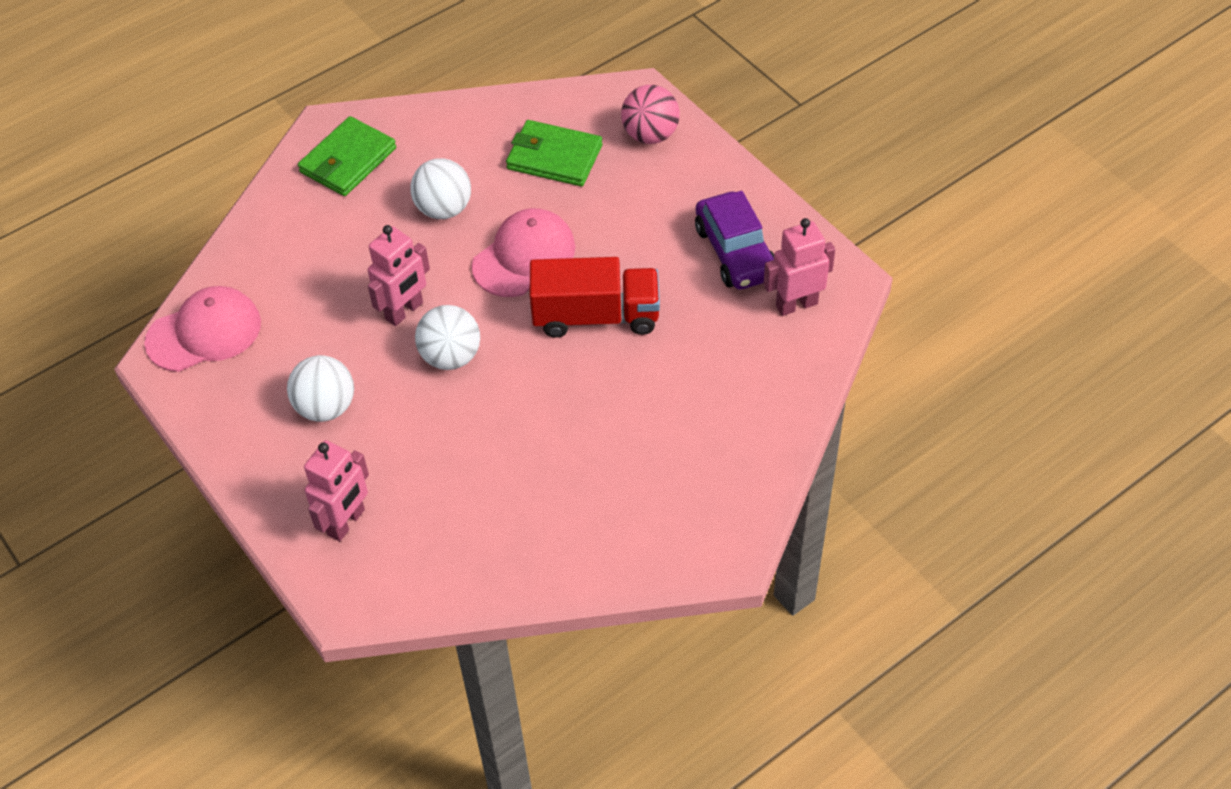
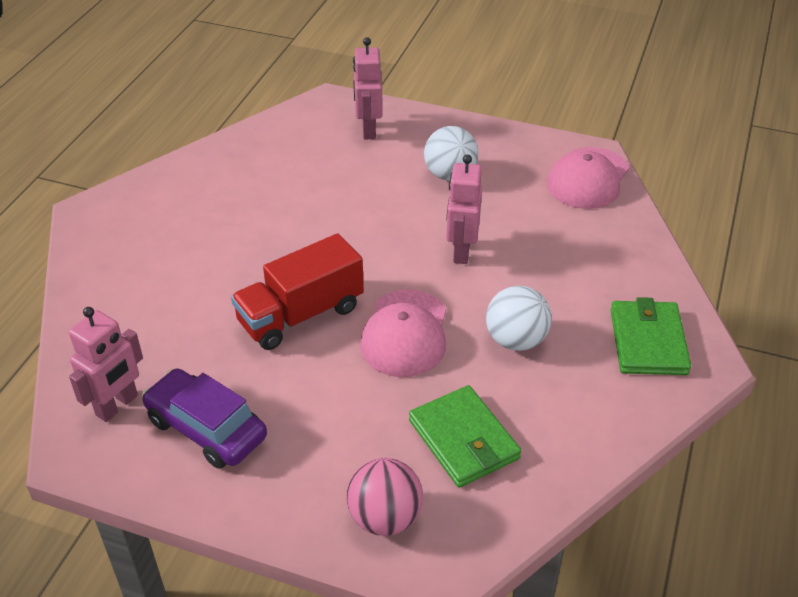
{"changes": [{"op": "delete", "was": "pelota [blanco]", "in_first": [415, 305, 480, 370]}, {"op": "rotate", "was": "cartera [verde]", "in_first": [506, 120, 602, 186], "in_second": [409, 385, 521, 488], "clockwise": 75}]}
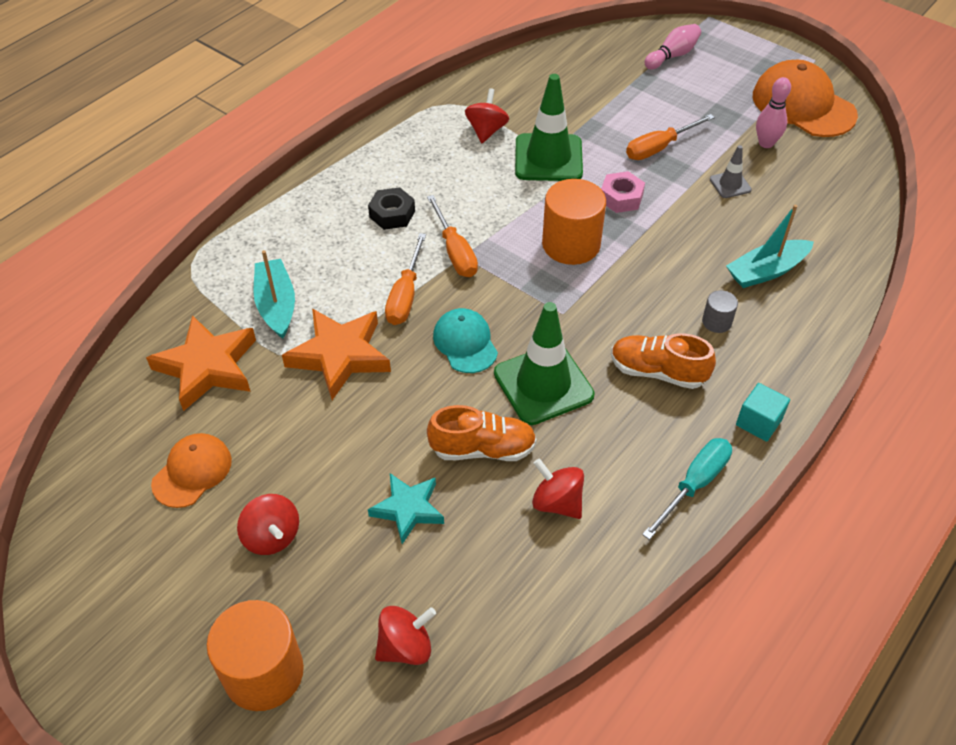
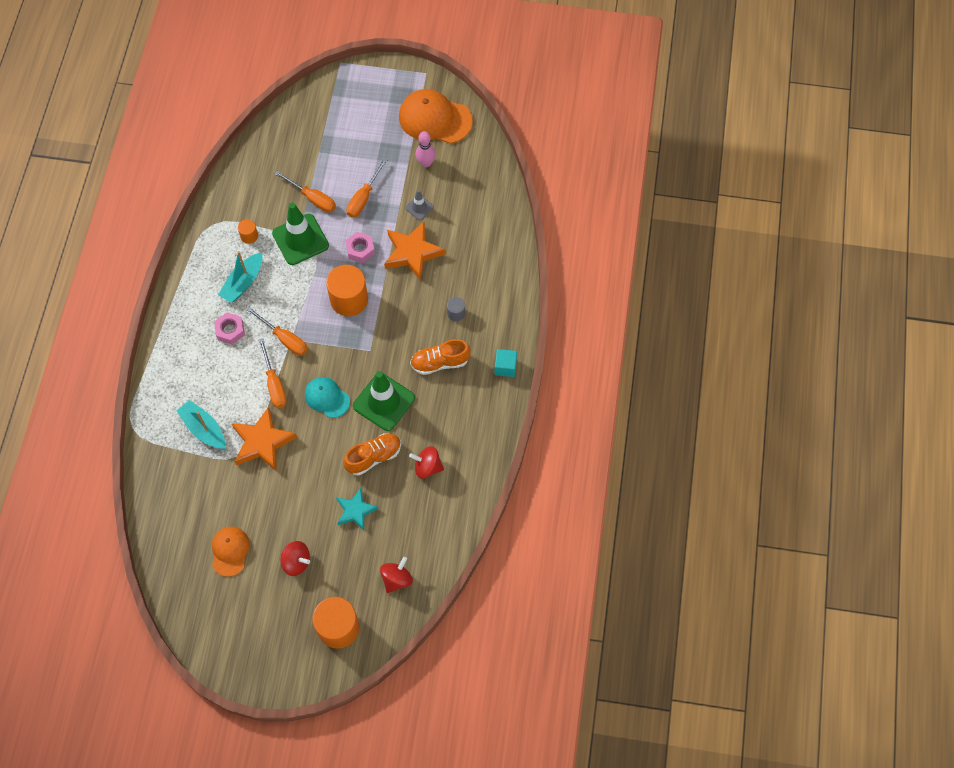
{"changes": [{"op": "move", "was": "estrella [naranja]", "in_first": [146, 315, 256, 411], "in_second": [384, 222, 445, 281]}, {"op": "recolor", "was": "tuerca [negro]", "now": "tuerca [rosa]", "in_first": [368, 187, 415, 230], "in_second": [214, 312, 245, 345]}, {"op": "replace", "was": "peonza [rojo]", "now": "cilindro [naranja]", "in_first": [465, 88, 509, 143], "in_second": [238, 219, 258, 244]}, {"op": "delete", "was": "destornillador [turquesa]", "in_first": [642, 438, 732, 540]}, {"op": "delete", "was": "bolo [rosa]", "in_first": [645, 24, 701, 69]}, {"op": "move", "was": "barco [turquesa]", "in_first": [726, 205, 814, 288], "in_second": [218, 251, 262, 303]}, {"op": "insert", "now": "destornillador [naranja]", "in_second": [274, 171, 336, 213]}]}
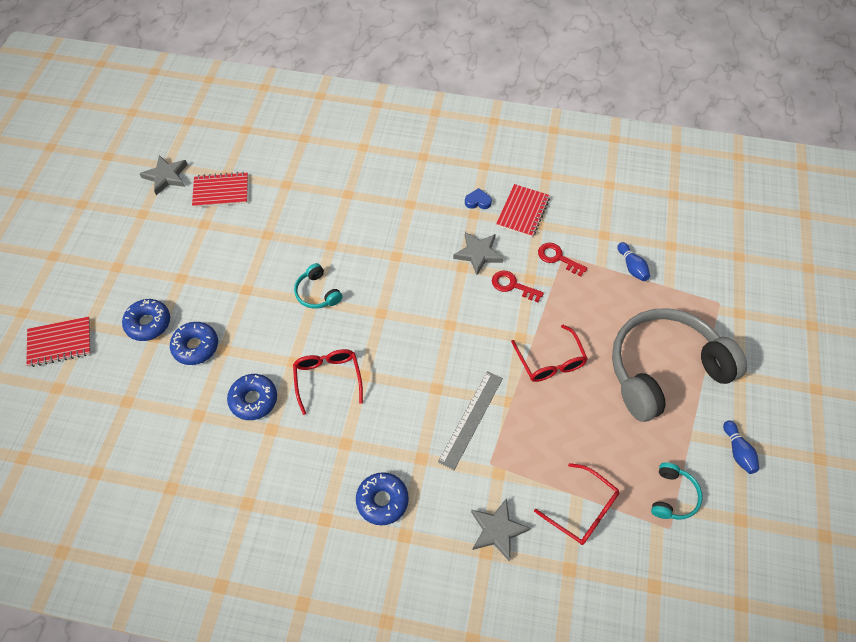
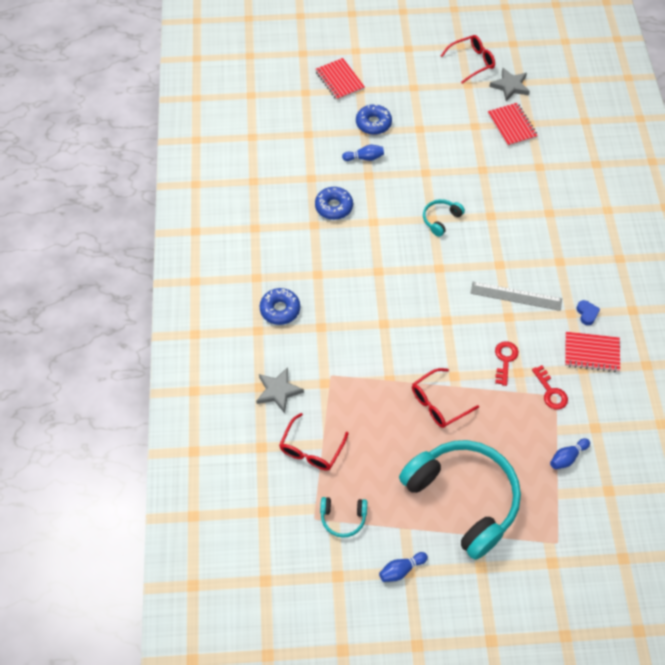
{"changes": [{"op": "replace", "was": "rosquilla [azul]", "now": "bolo [azul]", "in_first": [170, 322, 218, 365], "in_second": [342, 145, 384, 161]}, {"op": "move", "was": "gafas [rojo]", "in_first": [293, 349, 363, 415], "in_second": [441, 35, 495, 84]}, {"op": "move", "was": "regla [gris]", "in_first": [438, 371, 503, 470], "in_second": [470, 282, 562, 311]}, {"op": "delete", "was": "estrella [gris]", "in_first": [453, 232, 504, 275]}, {"op": "rotate", "was": "llave [rojo]", "in_first": [538, 243, 588, 277], "in_second": [532, 365, 568, 410], "clockwise": 135}, {"op": "recolor", "was": "auriculares [gris]", "now": "auriculares [turquesa]", "in_first": [612, 308, 747, 422], "in_second": [399, 440, 521, 560]}]}
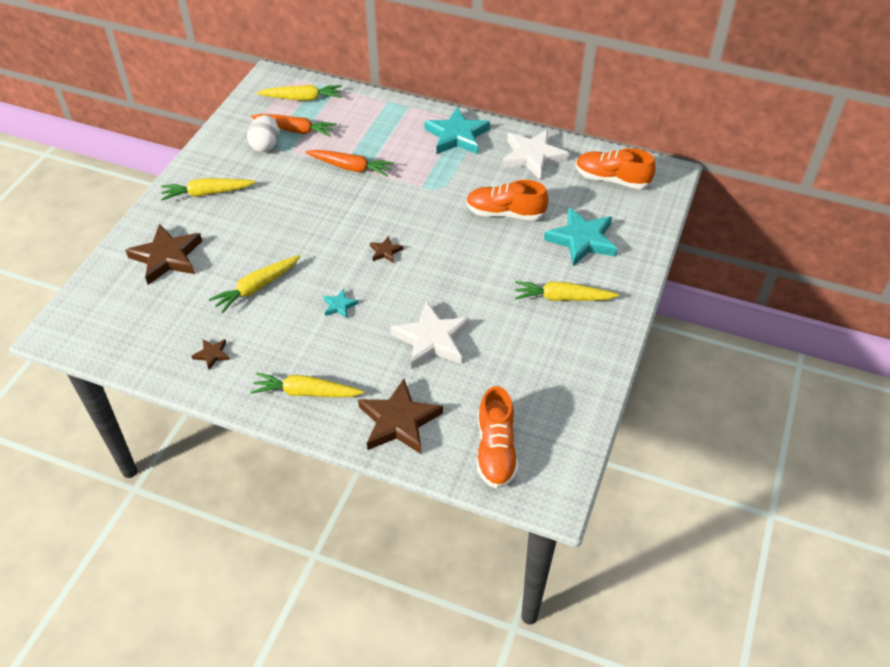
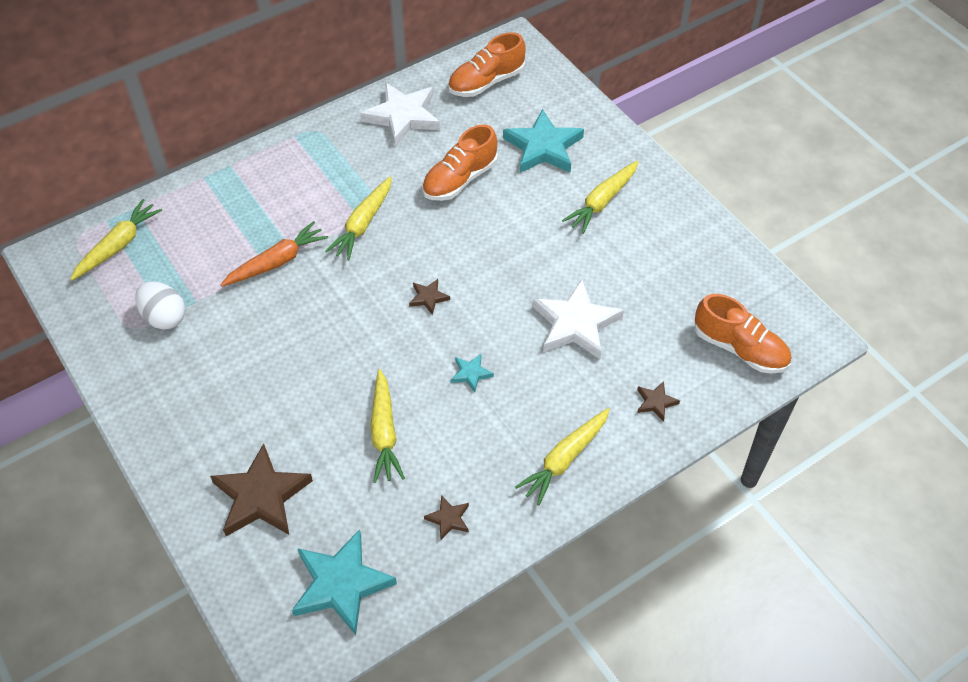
{"changes": [{"op": "move", "was": "zanahoria [amarillo]", "in_first": [161, 178, 256, 200], "in_second": [325, 176, 392, 260]}, {"op": "delete", "was": "zanahoria [naranja]", "in_first": [251, 114, 337, 137]}, {"op": "resize", "was": "estrella [marrón]", "in_first": [358, 379, 443, 454], "in_second": [637, 381, 680, 422], "ratio": 0.46}, {"op": "move", "was": "estrella [turquesa]", "in_first": [424, 107, 490, 154], "in_second": [292, 530, 397, 635]}]}
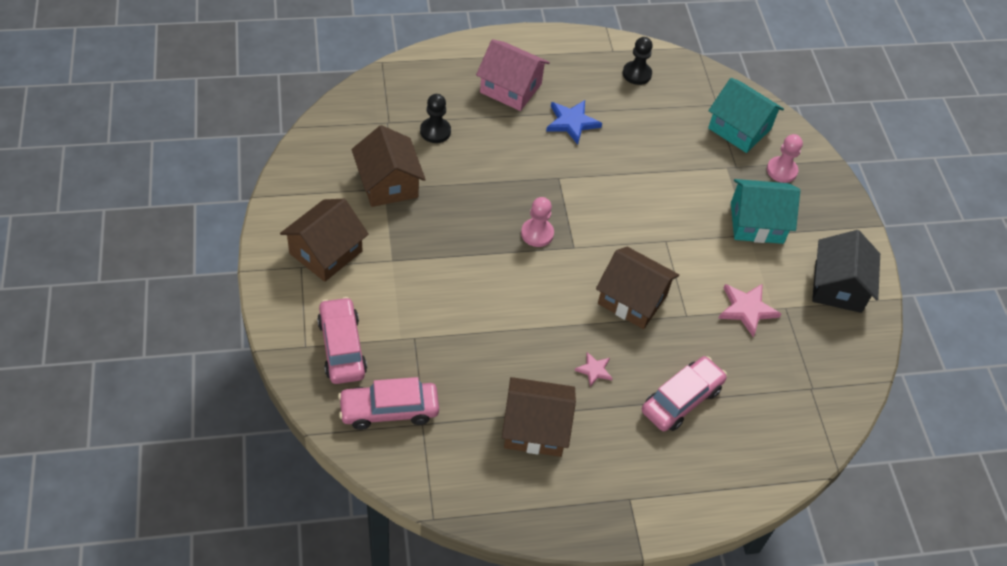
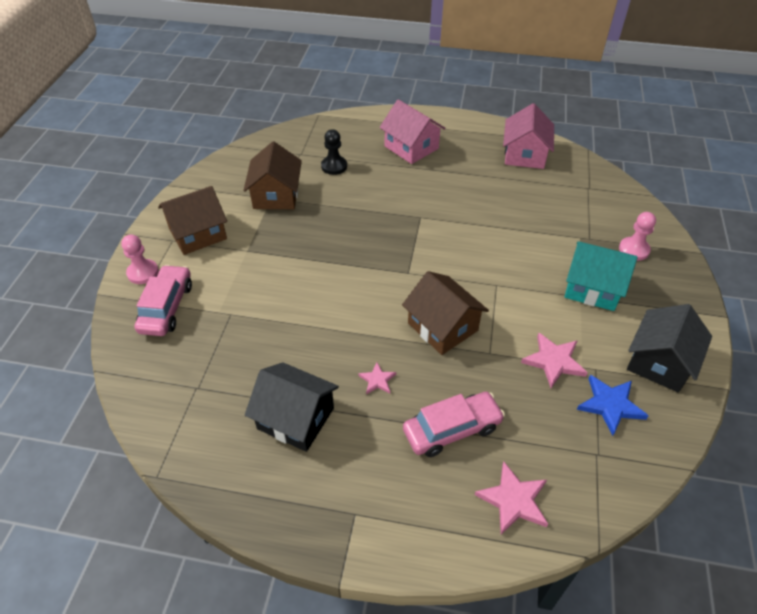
{"changes": [{"op": "delete", "was": "coche [rosa]", "in_first": [338, 377, 439, 430]}, {"op": "recolor", "was": "casa [marrón]", "now": "casa [negro]", "in_first": [502, 377, 576, 457], "in_second": [245, 362, 339, 452]}, {"op": "move", "was": "peón [rosa]", "in_first": [521, 197, 554, 247], "in_second": [121, 235, 159, 284]}, {"op": "move", "was": "estrella [azul]", "in_first": [546, 100, 602, 145], "in_second": [577, 375, 649, 436]}, {"op": "replace", "was": "peón [negro]", "now": "casa [rosa]", "in_first": [623, 37, 653, 85], "in_second": [503, 103, 554, 169]}, {"op": "delete", "was": "casa [turquesa]", "in_first": [708, 78, 784, 153]}, {"op": "insert", "now": "estrella [rosa]", "in_second": [475, 462, 548, 535]}]}
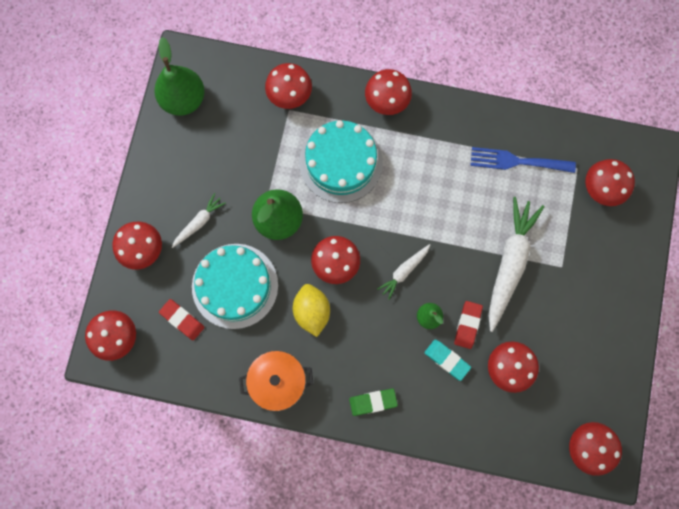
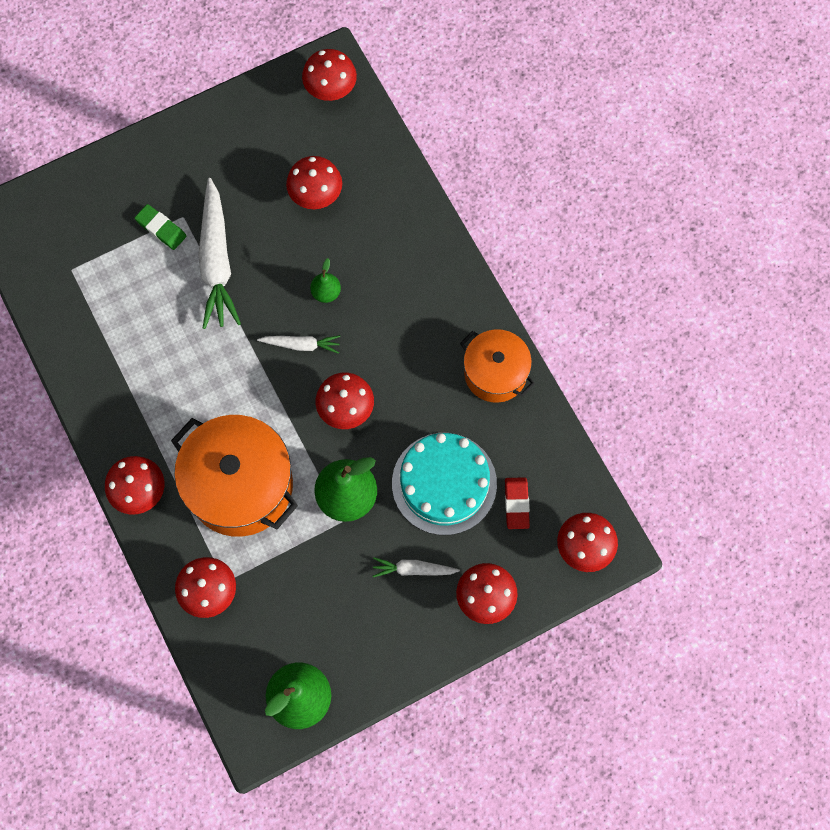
{"changes": [{"op": "delete", "was": "limón [amarillo]", "in_first": [293, 284, 330, 337]}, {"op": "replace", "was": "tarta [turquesa]", "now": "olla [naranja]", "in_first": [299, 120, 383, 203], "in_second": [171, 415, 298, 537]}, {"op": "move", "was": "goma de borrar [verde]", "in_first": [349, 388, 398, 416], "in_second": [135, 204, 186, 250]}, {"op": "delete", "was": "goma de borrar [turquesa]", "in_first": [424, 339, 471, 381]}, {"op": "delete", "was": "goma de borrar [rojo]", "in_first": [454, 301, 483, 349]}, {"op": "delete", "was": "tenedor [azul]", "in_first": [470, 147, 576, 173]}, {"op": "rotate", "was": "zanahoria [blanco]", "in_first": [488, 197, 544, 332], "in_second": [198, 178, 241, 329], "clockwise": -75}, {"op": "delete", "was": "seta [rojo]", "in_first": [585, 159, 635, 206]}]}
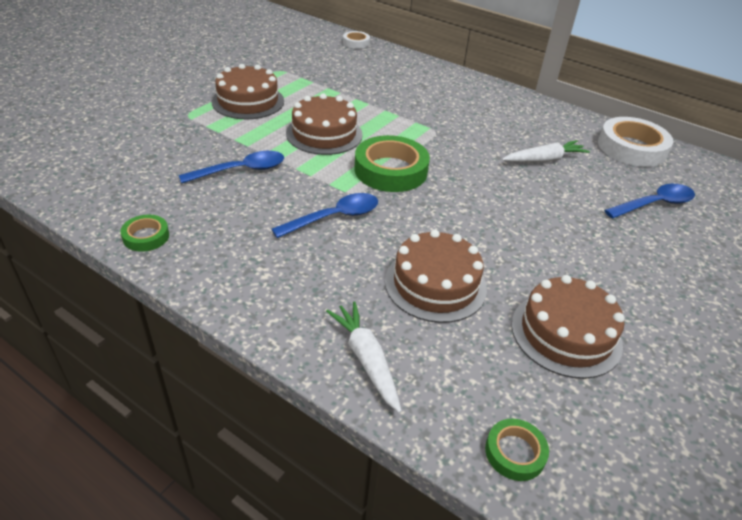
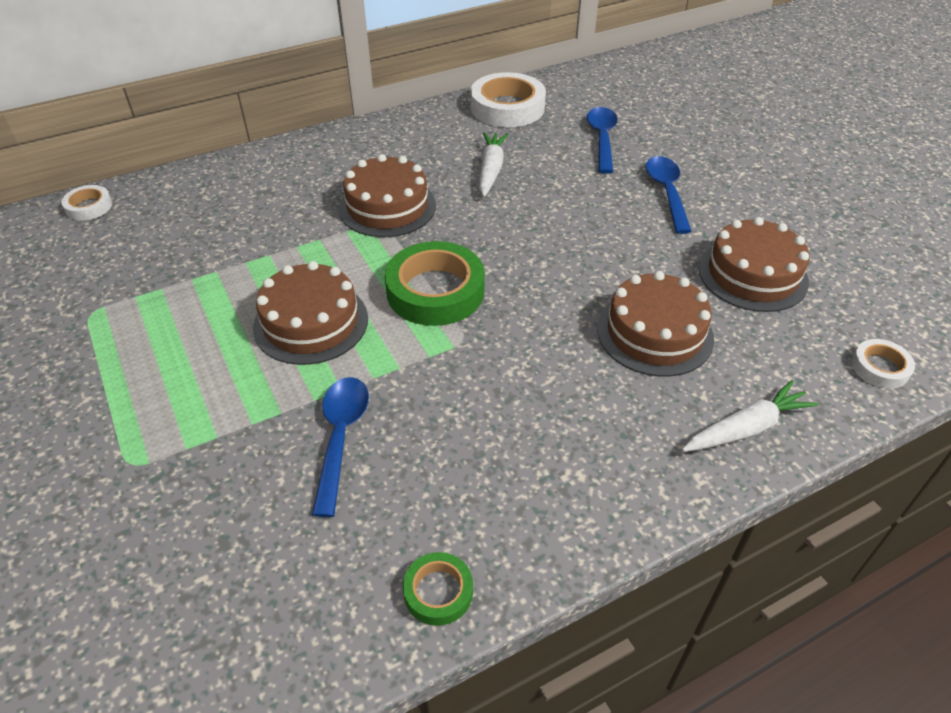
{"changes": [{"op": "move", "was": "tarta [marrón]", "in_first": [212, 64, 284, 119], "in_second": [339, 154, 436, 237]}, {"op": "move", "was": "cuchara [azul]", "in_first": [271, 193, 378, 238], "in_second": [646, 156, 692, 234]}, {"op": "rotate", "was": "zanahoria [blanco]", "in_first": [326, 302, 402, 413], "in_second": [682, 380, 818, 452], "clockwise": 150}, {"op": "recolor", "was": "cinta adhesiva [verde]", "now": "cinta adhesiva [blanco]", "in_first": [485, 419, 549, 481], "in_second": [851, 339, 915, 389]}]}
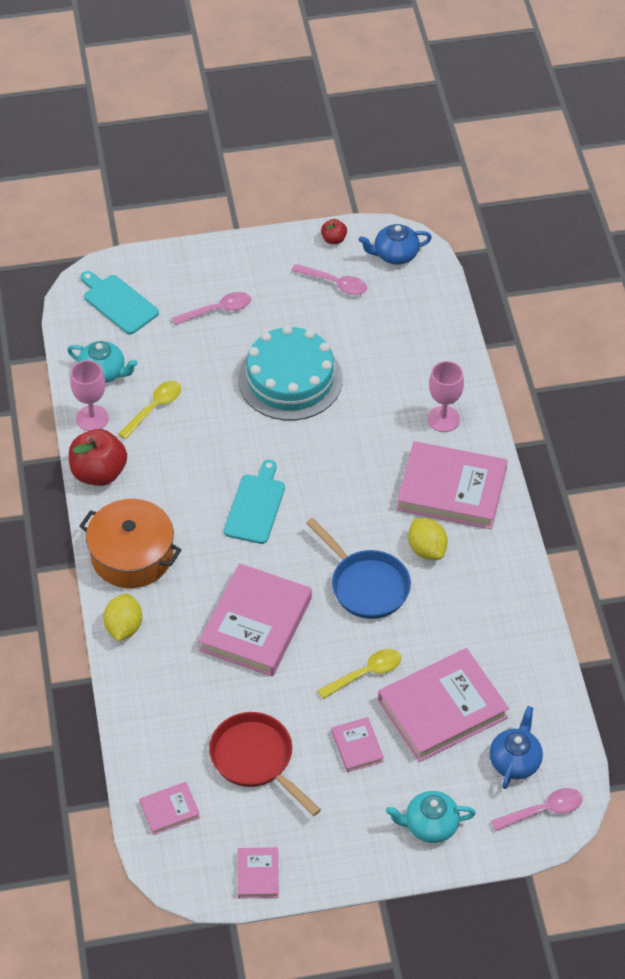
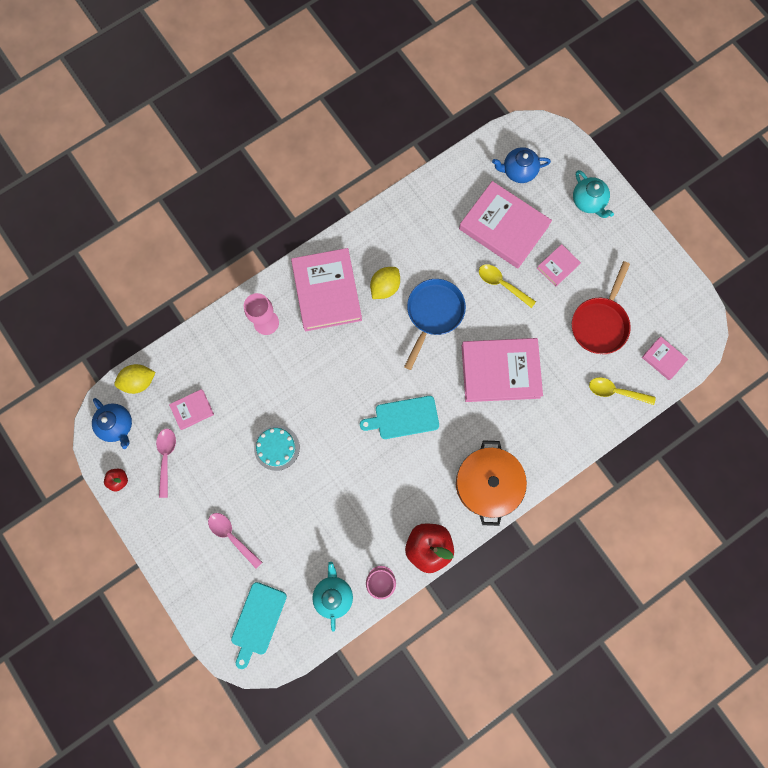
{"changes": [{"op": "move", "was": "limón [amarillo]", "in_first": [103, 593, 142, 641], "in_second": [114, 364, 156, 394]}, {"op": "move", "was": "cuchara [amarillo]", "in_first": [118, 381, 181, 439], "in_second": [589, 377, 656, 405]}, {"op": "resize", "was": "tarta [turquesa]", "in_first": [238, 325, 343, 421], "in_second": [254, 425, 300, 471], "ratio": 0.53}, {"op": "move", "was": "libro [rosa]", "in_first": [238, 847, 279, 899], "in_second": [169, 389, 214, 430]}, {"op": "delete", "was": "cuchara [rosa]", "in_first": [491, 788, 583, 831]}]}
